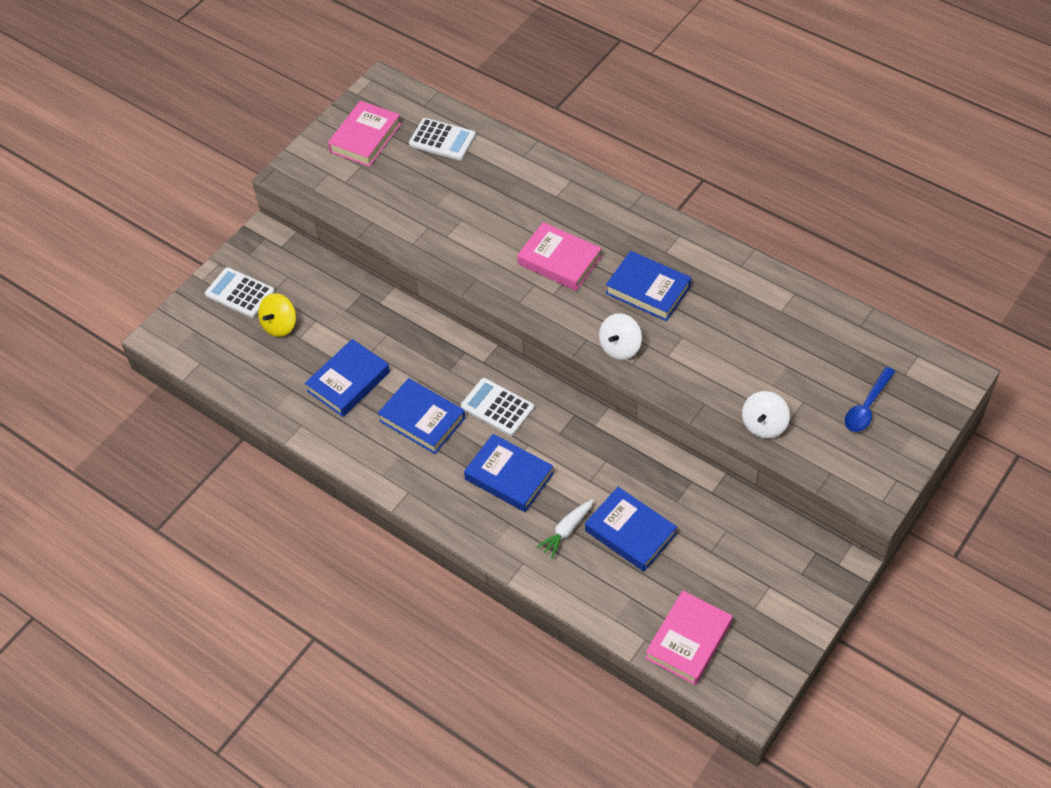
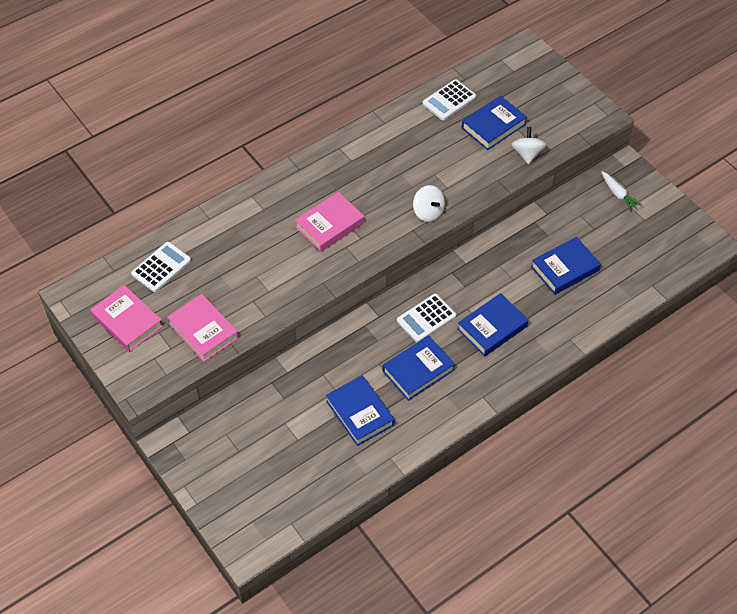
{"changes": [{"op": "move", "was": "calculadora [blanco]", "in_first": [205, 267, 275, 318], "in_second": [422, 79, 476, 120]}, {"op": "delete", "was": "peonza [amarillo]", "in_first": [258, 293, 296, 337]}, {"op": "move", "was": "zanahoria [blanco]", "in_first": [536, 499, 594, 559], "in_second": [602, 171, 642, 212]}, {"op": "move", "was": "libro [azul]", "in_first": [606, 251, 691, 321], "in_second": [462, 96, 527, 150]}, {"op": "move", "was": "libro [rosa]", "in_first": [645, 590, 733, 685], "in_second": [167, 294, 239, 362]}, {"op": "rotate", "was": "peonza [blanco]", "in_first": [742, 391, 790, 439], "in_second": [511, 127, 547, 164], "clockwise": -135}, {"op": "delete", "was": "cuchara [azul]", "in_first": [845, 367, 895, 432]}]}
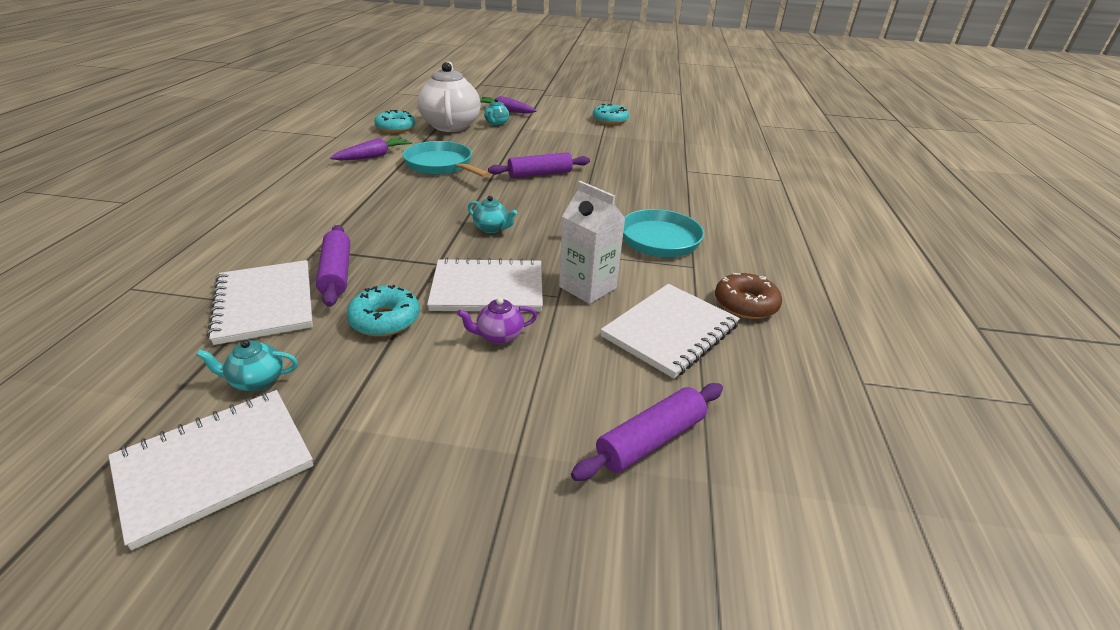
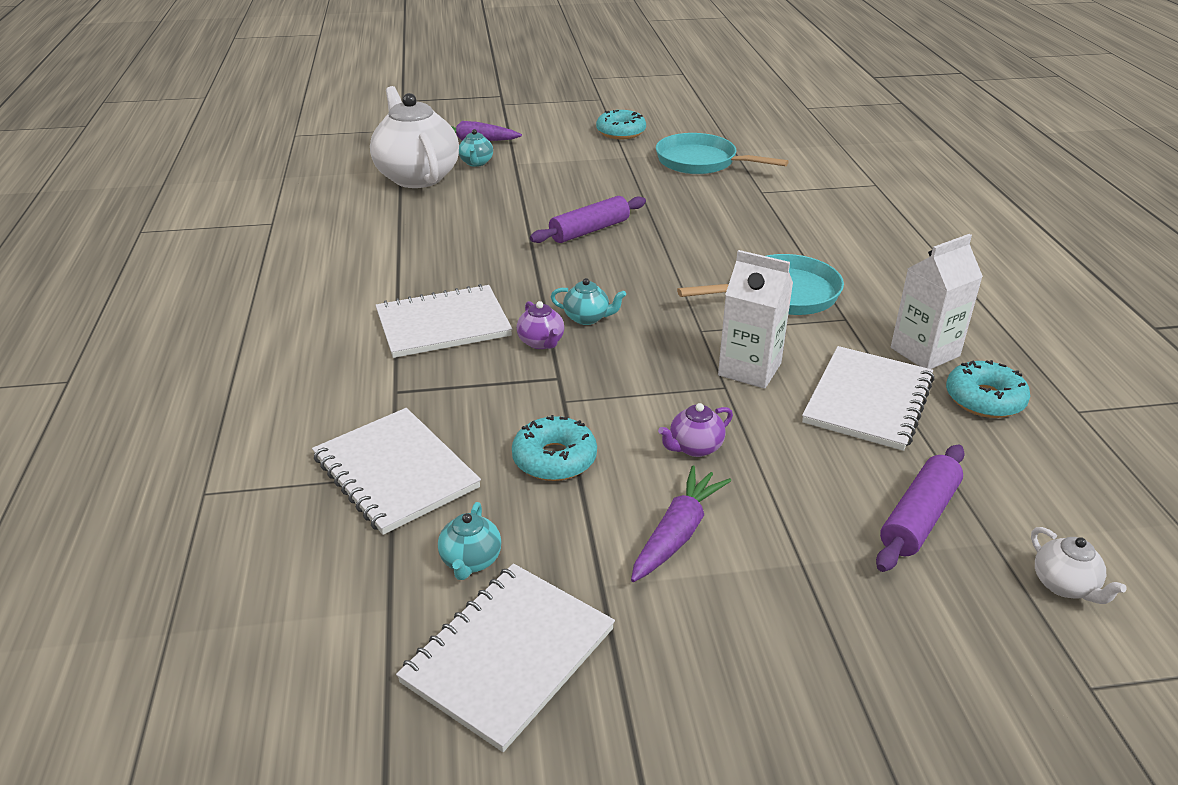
{"changes": [{"op": "rotate", "was": "tetera [turquesa]", "in_first": [196, 340, 298, 391], "in_second": [438, 502, 502, 580], "clockwise": -60}, {"op": "delete", "was": "rodillo [morado]", "in_first": [316, 225, 350, 307]}, {"op": "move", "was": "zanahoria [morado]", "in_first": [330, 137, 412, 160], "in_second": [631, 465, 731, 582]}, {"op": "move", "was": "rosquilla [turquesa]", "in_first": [374, 110, 415, 133], "in_second": [946, 360, 1030, 418]}, {"op": "move", "was": "sartén [turquesa]", "in_first": [403, 141, 490, 178], "in_second": [656, 133, 789, 174]}, {"op": "move", "was": "cuaderno [blanco]", "in_first": [427, 257, 543, 312], "in_second": [375, 284, 512, 358]}, {"op": "replace", "was": "rosquilla [marrón]", "now": "cartón de leche [blanco]", "in_first": [715, 273, 782, 319], "in_second": [891, 234, 983, 369]}, {"op": "insert", "now": "tetera [morado]", "in_second": [517, 301, 564, 349]}, {"op": "insert", "now": "tetera [blanco]", "in_second": [1031, 527, 1127, 604]}]}
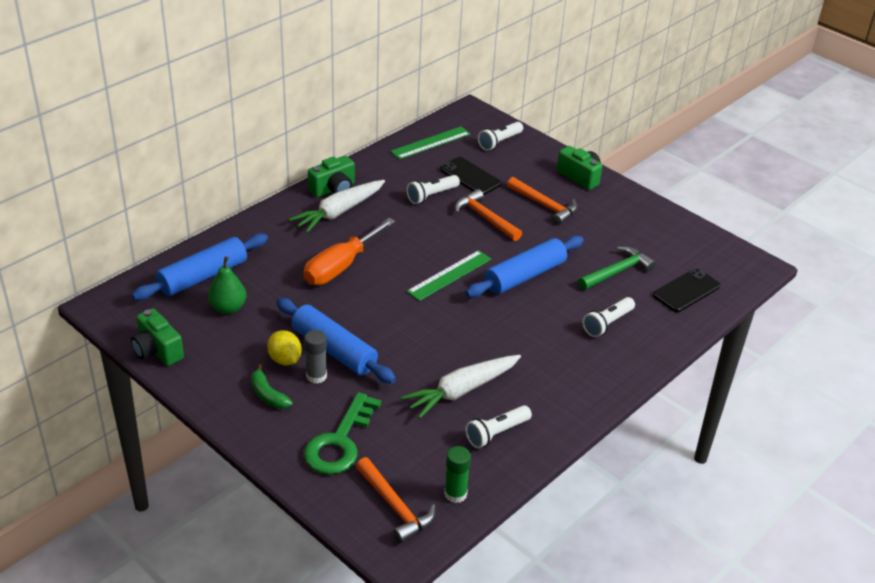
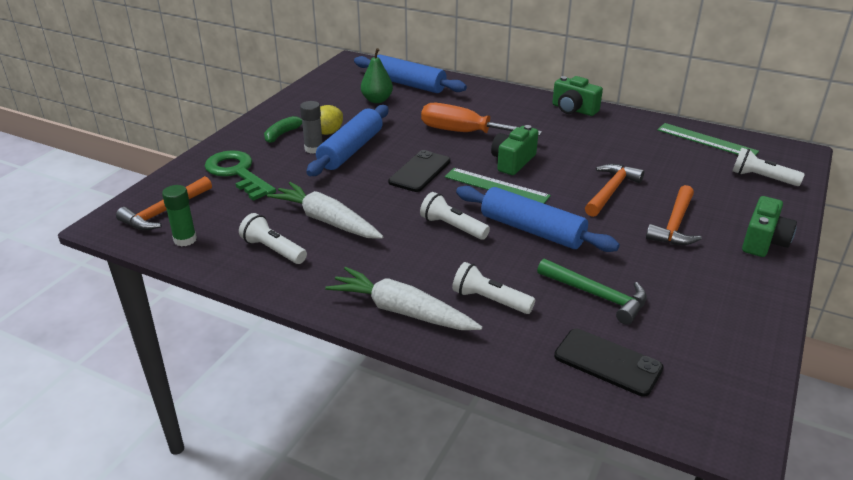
{"changes": [{"op": "move", "was": "cámara [verde]", "in_first": [131, 308, 184, 366], "in_second": [491, 125, 538, 175]}, {"op": "move", "was": "zanahoria [blanco]", "in_first": [289, 180, 385, 233], "in_second": [325, 267, 482, 330]}, {"op": "rotate", "was": "llave [verde]", "in_first": [304, 392, 381, 475], "in_second": [205, 150, 276, 201], "clockwise": 45}, {"op": "move", "was": "lámpara de mano [blanco]", "in_first": [406, 175, 460, 204], "in_second": [420, 192, 490, 240]}, {"op": "move", "was": "móvil [negro]", "in_first": [440, 157, 501, 195], "in_second": [388, 150, 451, 192]}]}
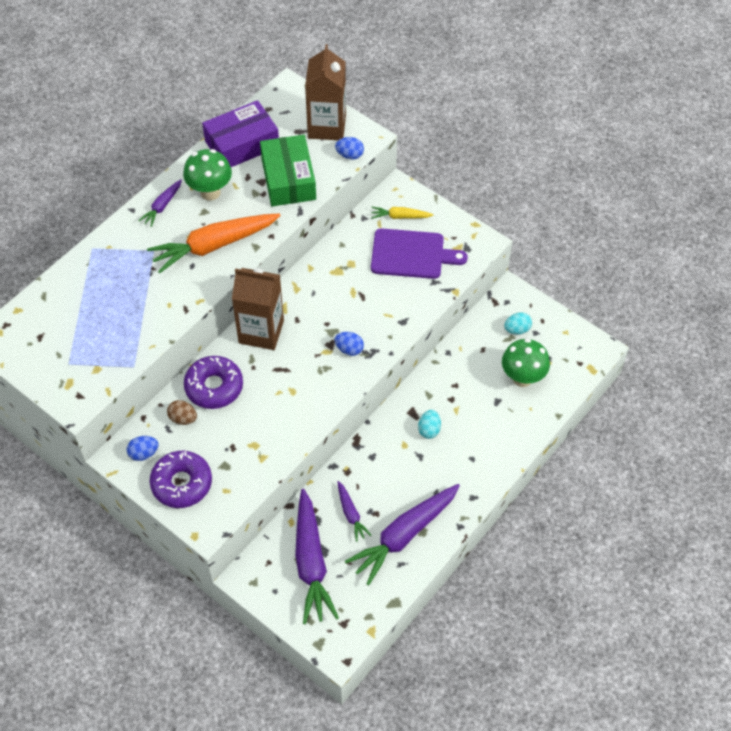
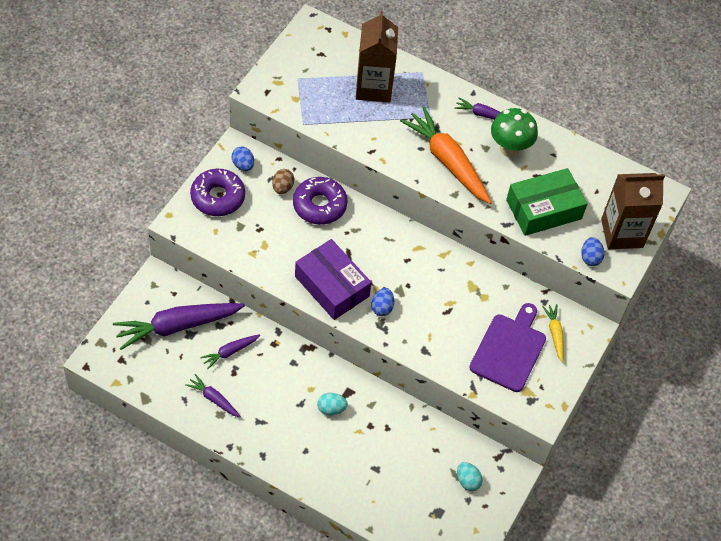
{"changes": [{"op": "move", "was": "caja [morado]", "in_first": [202, 100, 279, 167], "in_second": [295, 239, 372, 320]}, {"op": "move", "was": "cartón de leche [marrón]", "in_first": [232, 268, 284, 350], "in_second": [356, 11, 398, 102]}, {"op": "resize", "was": "zanahoria [morado]", "in_first": [345, 484, 460, 585], "in_second": [185, 374, 241, 417], "ratio": 0.49}, {"op": "rotate", "was": "tabla de cortar [morado]", "in_first": [371, 228, 468, 279], "in_second": [469, 303, 546, 392], "clockwise": -150}, {"op": "delete", "was": "seta [verde]", "in_first": [502, 339, 550, 387]}]}
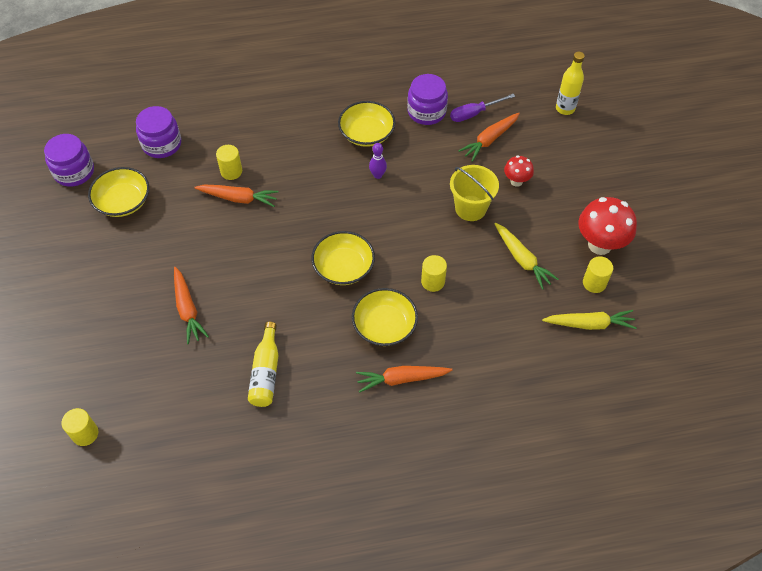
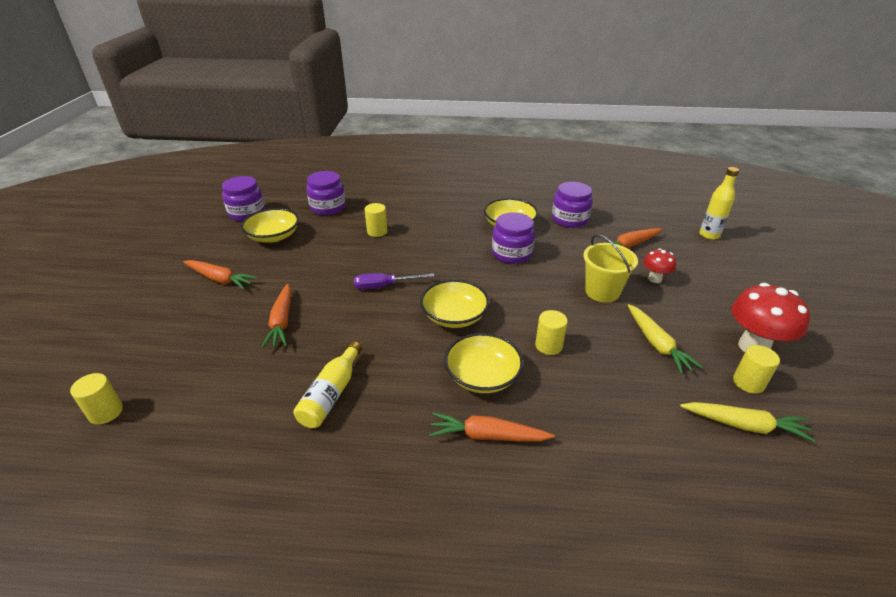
{"changes": [{"op": "move", "was": "zanahoria [naranja]", "in_first": [194, 185, 279, 207], "in_second": [183, 260, 258, 290]}, {"op": "replace", "was": "bolo [morado]", "now": "tarro [morado]", "in_first": [369, 143, 387, 179], "in_second": [492, 212, 535, 264]}, {"op": "move", "was": "destornillador [morado]", "in_first": [450, 94, 515, 122], "in_second": [354, 273, 434, 290]}]}
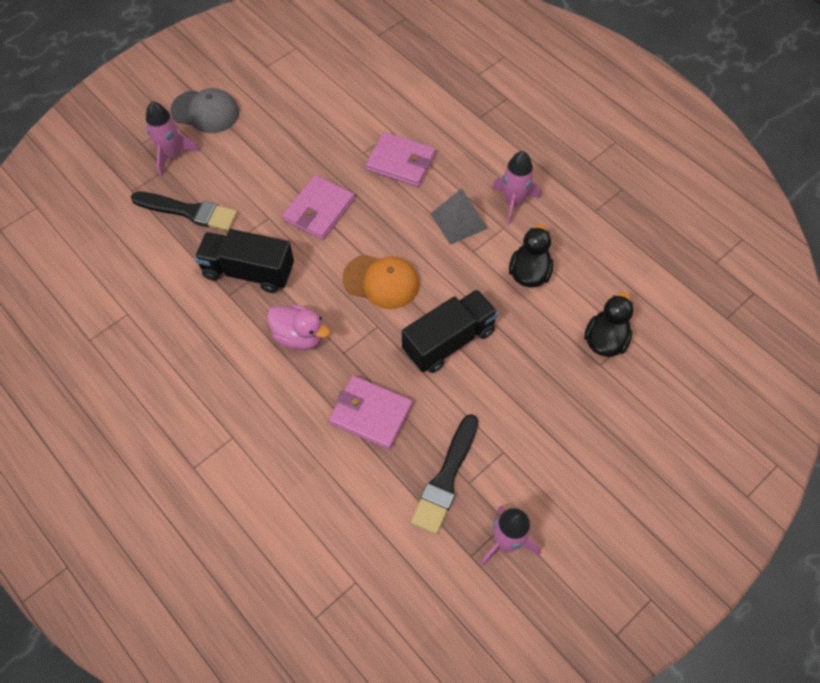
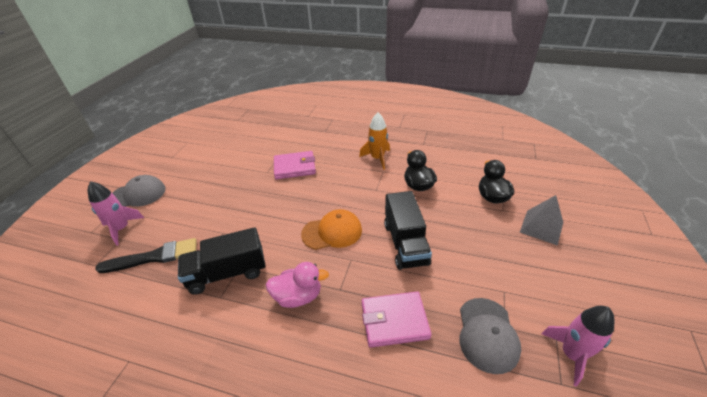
{"changes": [{"op": "delete", "was": "cartera [rosa]", "in_first": [282, 175, 355, 240]}, {"op": "rotate", "was": "camión [negro]", "in_first": [402, 290, 498, 373], "in_second": [384, 191, 432, 270], "clockwise": 150}, {"op": "replace", "was": "pincel [negro]", "now": "gorra [gris]", "in_first": [411, 414, 478, 535], "in_second": [460, 298, 521, 374]}, {"op": "move", "was": "pirámide [gris]", "in_first": [430, 188, 488, 245], "in_second": [520, 195, 563, 246]}, {"op": "recolor", "was": "cohete [rosa]", "now": "cohete [naranja]", "in_first": [492, 151, 541, 225], "in_second": [359, 113, 390, 170]}]}
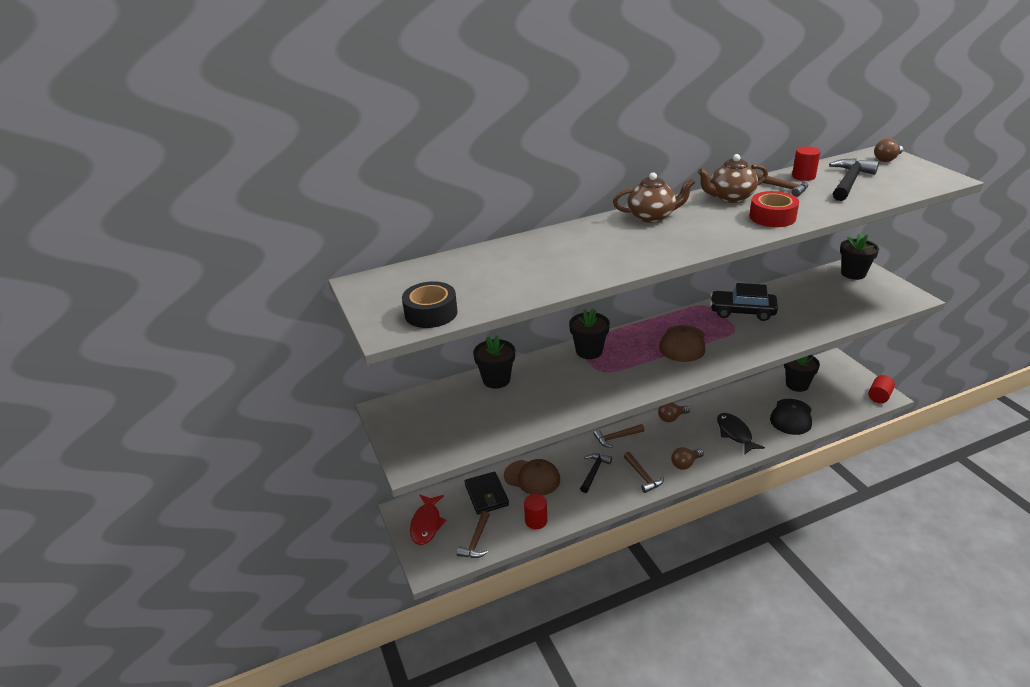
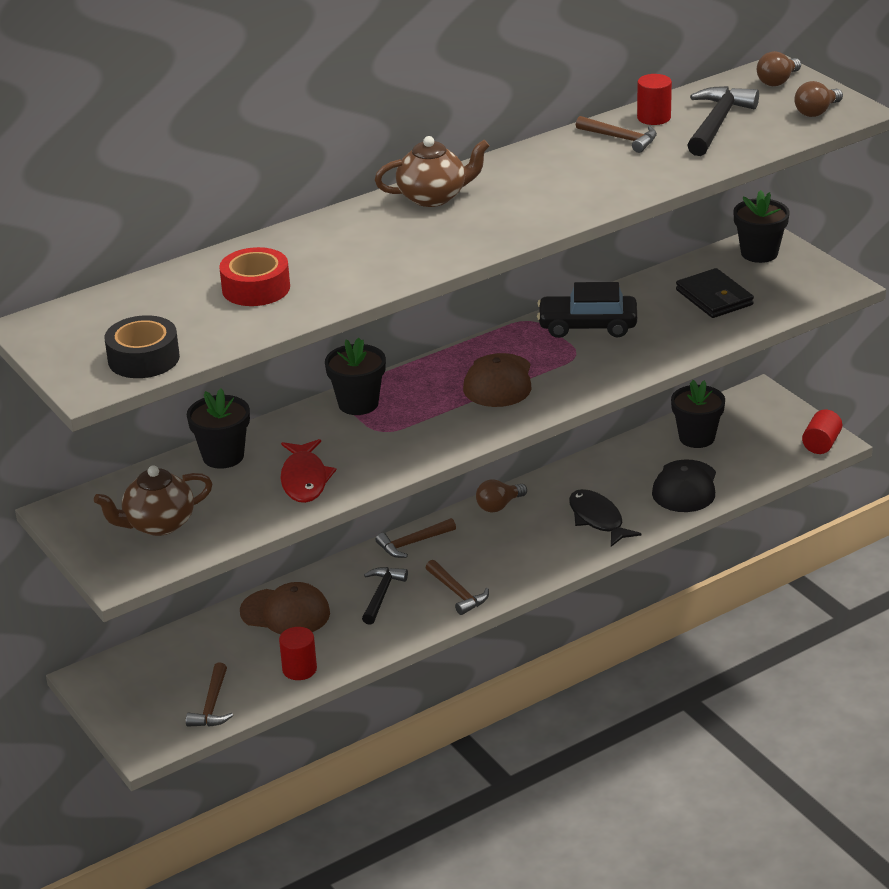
{"changes": [{"op": "move", "was": "pez [rojo]", "in_first": [410, 495, 447, 545], "in_second": [280, 439, 336, 503]}, {"op": "move", "was": "cartera [negro]", "in_first": [464, 472, 509, 514], "in_second": [676, 268, 754, 318]}, {"op": "move", "was": "bombilla [marrón]", "in_first": [671, 447, 704, 470], "in_second": [794, 81, 843, 117]}, {"op": "move", "was": "tetera [marrón]", "in_first": [698, 154, 768, 203], "in_second": [94, 465, 213, 536]}, {"op": "move", "was": "cinta adhesiva [rojo]", "in_first": [749, 191, 799, 227], "in_second": [219, 247, 290, 306]}]}
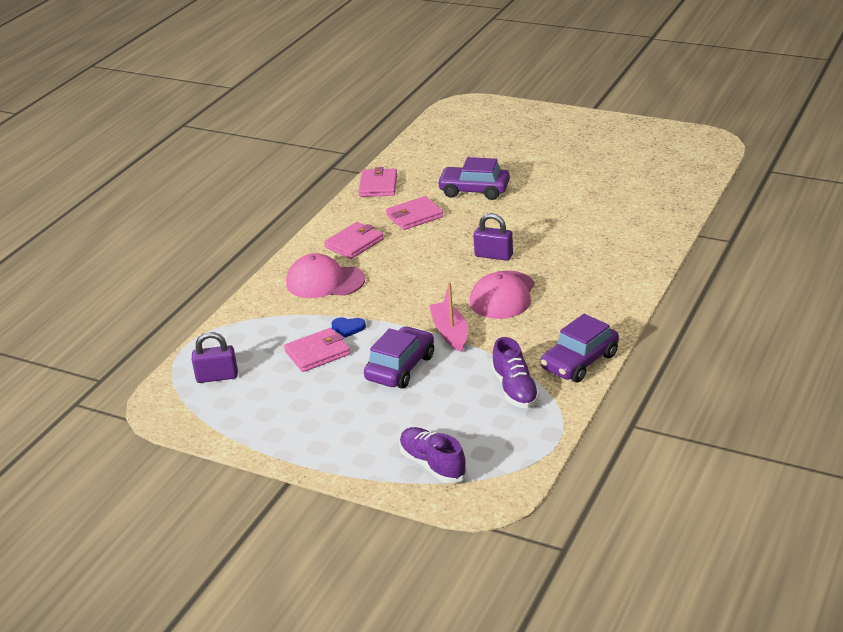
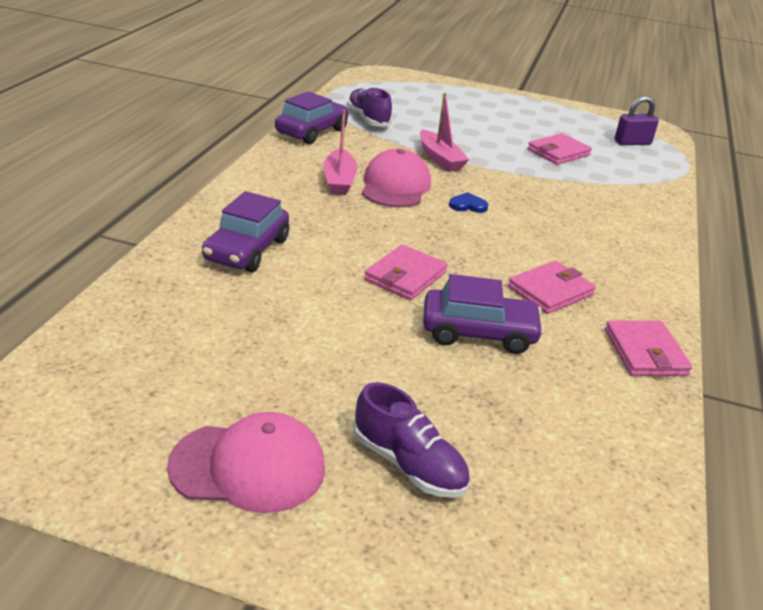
{"changes": [{"op": "move", "was": "gorra [rosa]", "in_first": [286, 253, 365, 298], "in_second": [167, 412, 325, 513]}, {"op": "move", "was": "cartera [rosa]", "in_first": [324, 222, 384, 259], "in_second": [364, 245, 447, 300]}, {"op": "move", "was": "corazón [azul]", "in_first": [331, 317, 366, 338], "in_second": [449, 192, 488, 213]}, {"op": "move", "was": "coche [morado]", "in_first": [364, 326, 434, 389], "in_second": [202, 191, 289, 272]}, {"op": "move", "was": "zapato [morado]", "in_first": [399, 427, 467, 483], "in_second": [353, 382, 470, 498]}, {"op": "delete", "was": "candado [morado]", "in_first": [474, 213, 513, 261]}, {"op": "insert", "now": "barco [rosa]", "in_second": [323, 110, 357, 195]}]}
